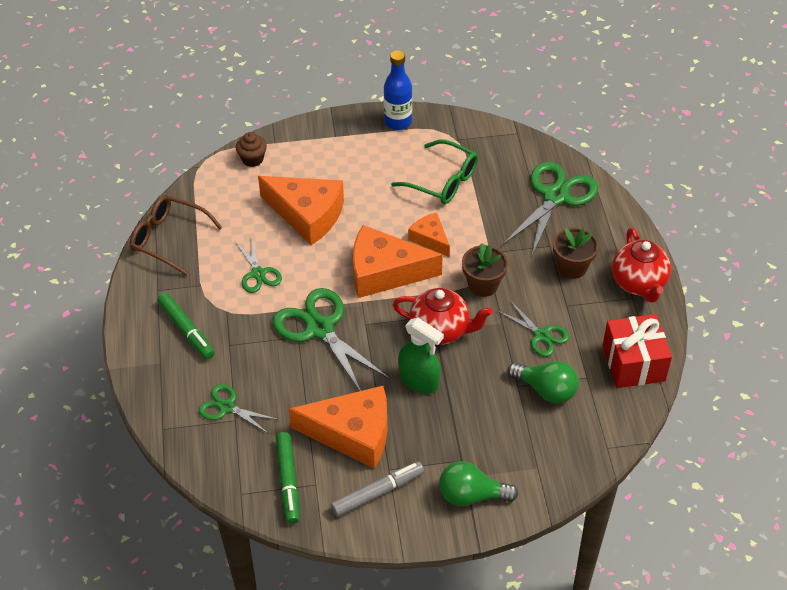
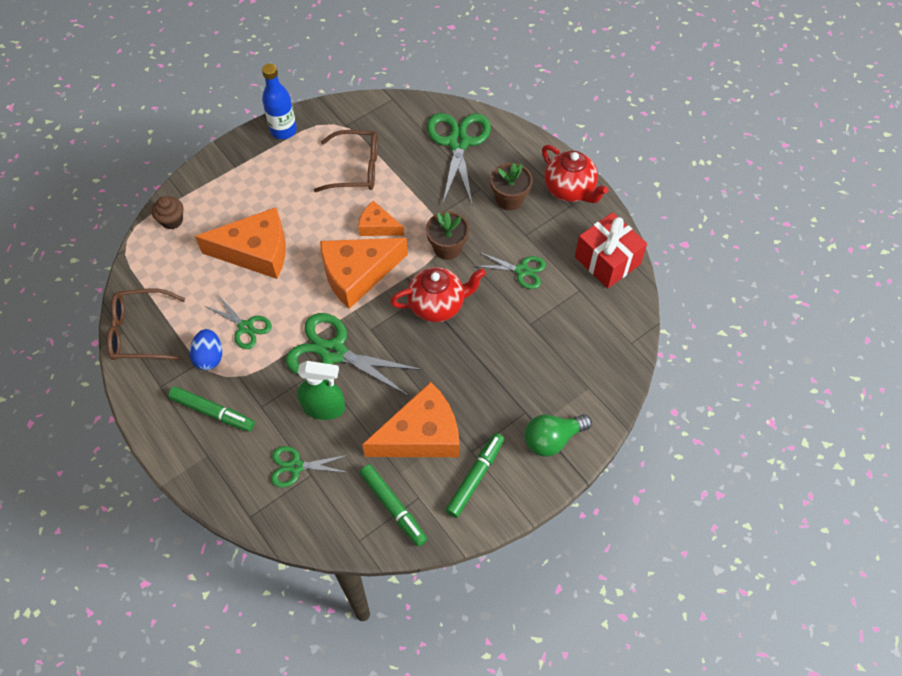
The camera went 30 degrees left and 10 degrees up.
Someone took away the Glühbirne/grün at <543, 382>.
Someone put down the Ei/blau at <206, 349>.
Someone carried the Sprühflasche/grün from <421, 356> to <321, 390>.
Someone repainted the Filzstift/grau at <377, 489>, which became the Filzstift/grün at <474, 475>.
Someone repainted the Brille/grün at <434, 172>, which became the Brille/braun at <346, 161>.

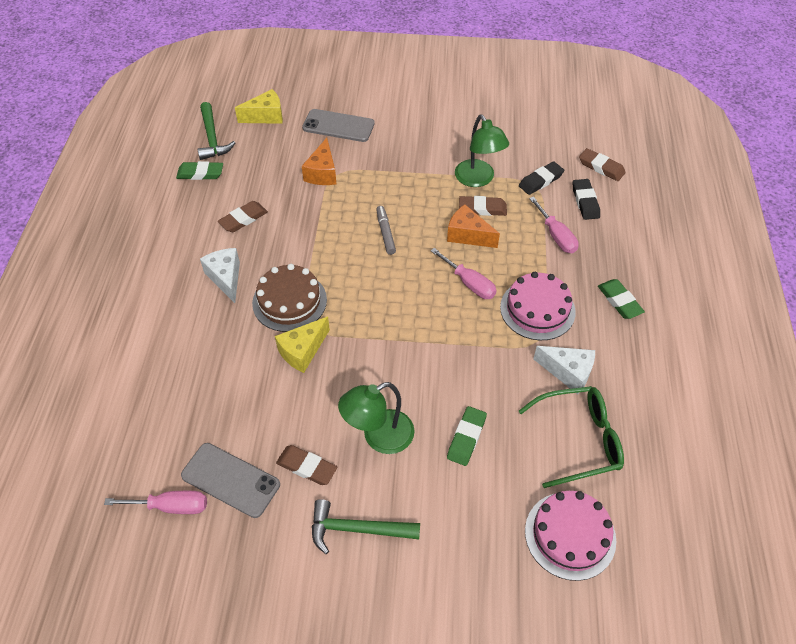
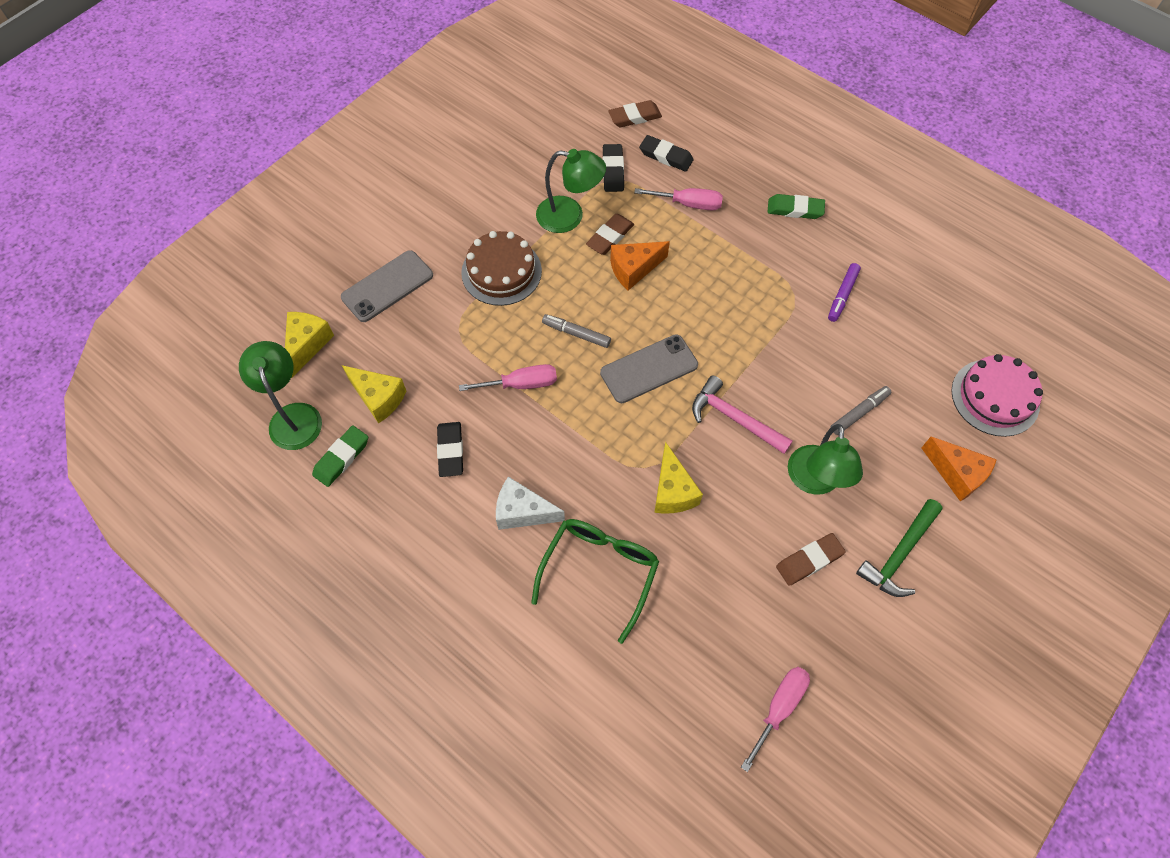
The camera went 55 degrees left and 10 degrees up.
Someone took away the Kuchen/rosa at <538, 306>.
Someone put down the Käse/gelb at <374, 394>.
Someone put down the Hammer/rosa at <742, 414>.
Someone carried the Handy/grau from <230, 480> to <649, 368>.
Someone carried the Kuchen/braun from <289, 298> to <501, 268>.
Someone carried the Käse/orange from <319, 161> to <959, 469>.
Someone carried the Schraubenzieher/rosa from <463, 273> to <508, 377>.
Someone carried the Brille/grün from <571, 437> to <595, 581>.
Someone swapped the Hammer/grün at <216, 131> for the Lampe/grün at <280, 395>.
Someone swapped the Radiergummi/grün at <467, 436> for the Filzstift/grau at <860, 410>.
Someone swapped the Käse/weiß at <564, 370> for the Filzstift/lila at <844, 292>.
Someone repainted the Radiergummi/braun at <243, 216>, which became the Radiergummi/schwarz at <450, 449>.

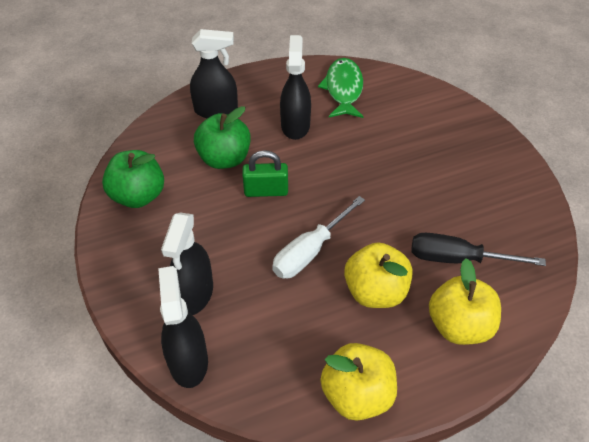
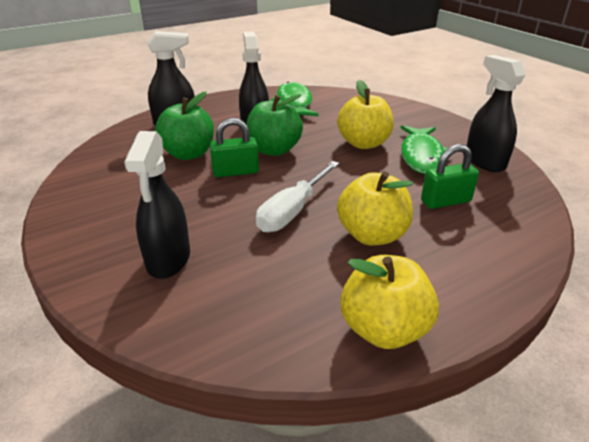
The camera went 10 degrees left and 15 degrees down.
Someone put down the Fisch/grün at <424, 149>.
Someone carried the Apfel/grün from <133, 179> to <274, 125>.
Someone carried the Sprühflasche/schwarz from <183, 327> to <496, 113>.
Someone carried the Apfel/gelb from <465, 301> to <365, 114>.
Someone swapped the Schraubenzieher/schwarz at <478, 249> for the Vorhängeschloss/grün at <450, 176>.

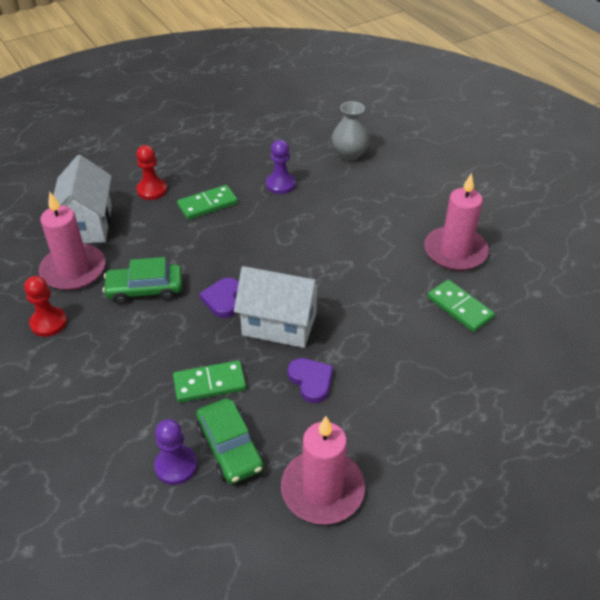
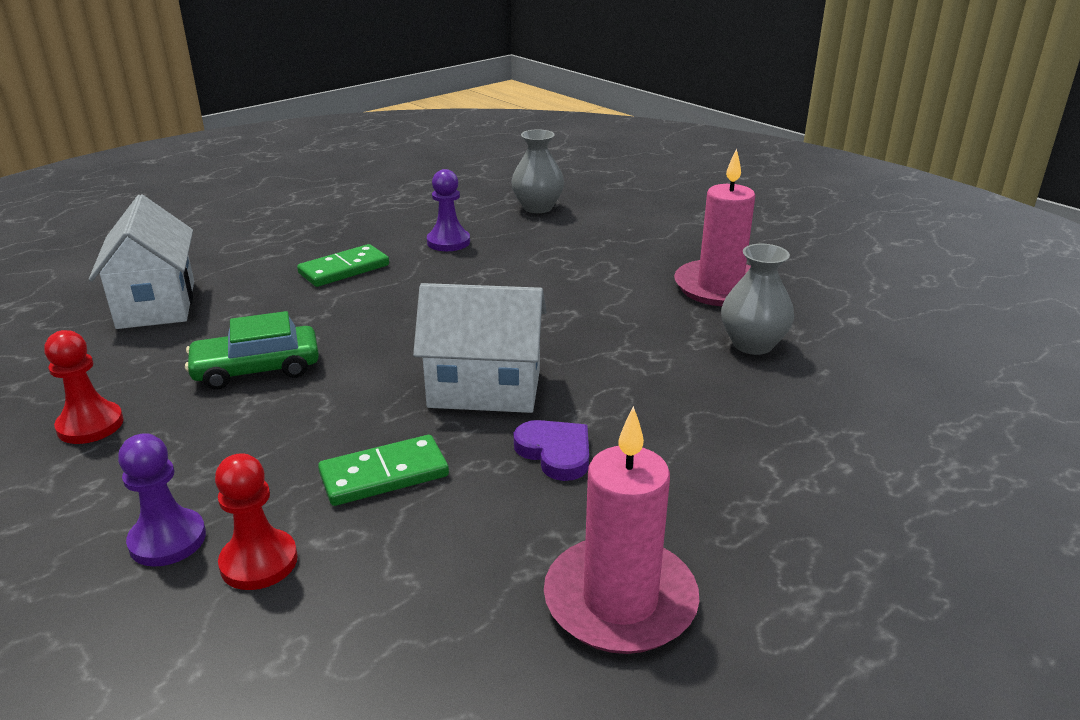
The camera went 10 degrees left and 15 degrees down.
Someone took away the Kerze/rosa at <72, 241>.
Someone took away the Auto/grün at <230, 441>.
Someone took away the Herz/lila at <219, 298>.
Someone carried the Bauer/rot from <151, 172> to <256, 521>.
Someone carried the Bauer/lila from <175, 452> to <162, 500>.
Someone swapped the Dominostein/grün at <461, 306> for the Vase/grau at <757, 299>.

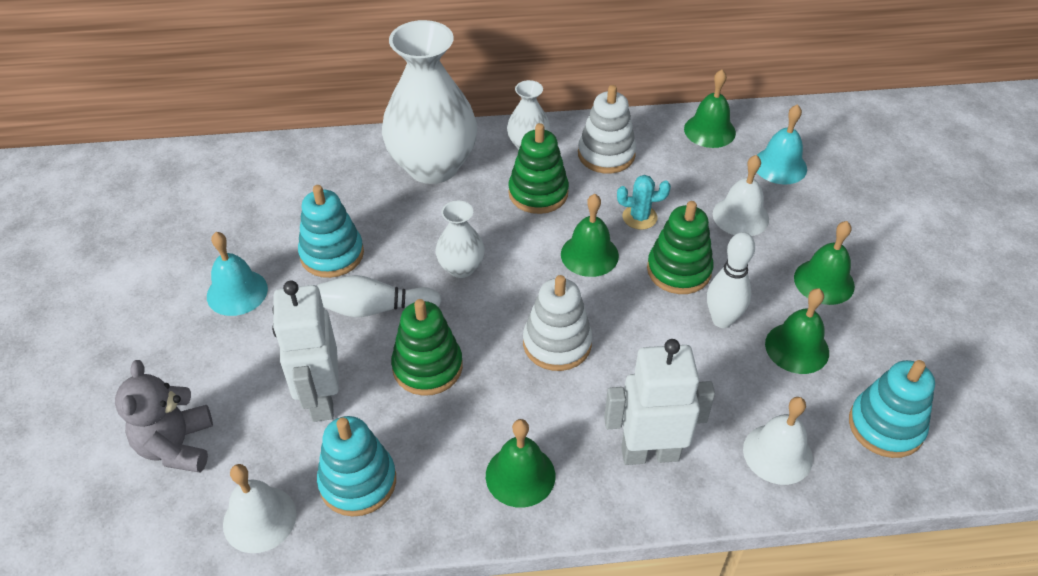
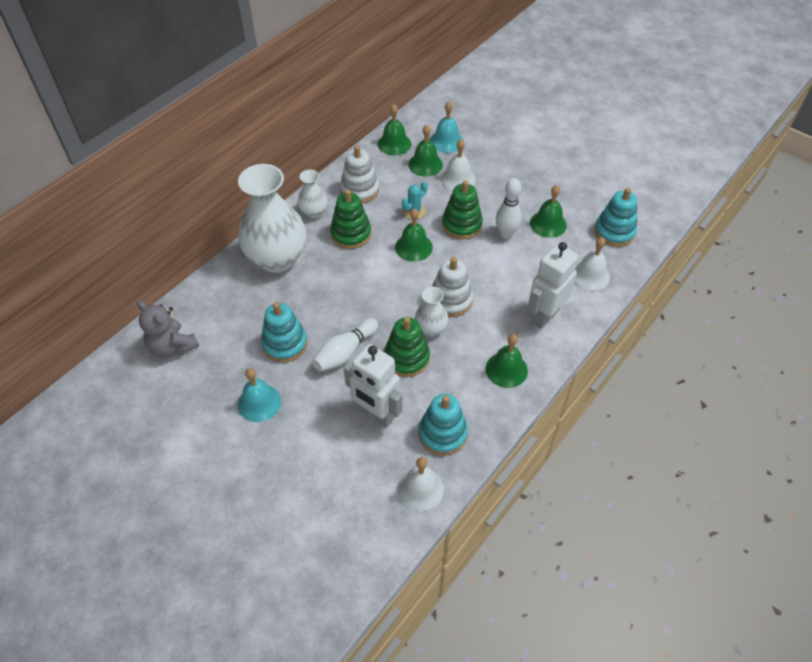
The camera went 45 degrees left and 5 degrees up.
Someone carried the Teddybär/grau from <164, 416> to <168, 329>.
Someone carried the Vase/weiß from <460, 239> to <432, 312>.
Someone carried the Glocke/grün from <824, 263> to <425, 151>.

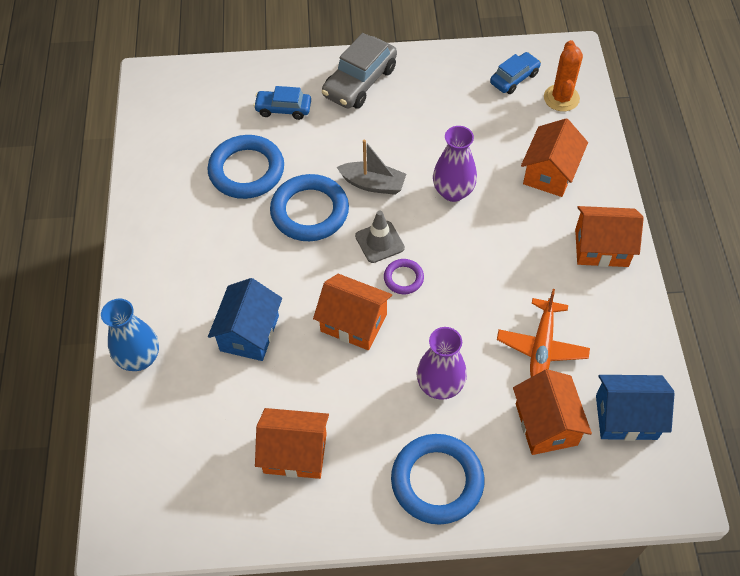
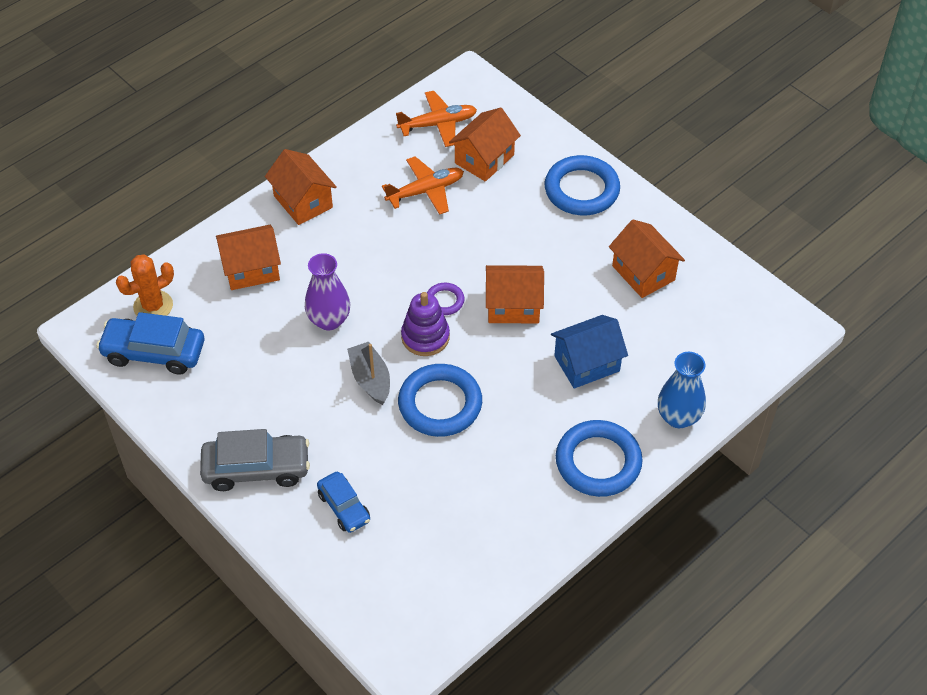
The camera went 130 degrees left and 5 degrees down.
Someone took away the Vase/lila at <441, 363>.
Someone carried the Ring/blau from <246, 167> to <599, 458>.
Someone swapped the Leitkegel/grau at <380, 236> for the Stapelspielzeug/lila at <425, 324>.
Someone swapped the Haus/blau at <635, 408> for the Flugzeug/orange at <436, 119>.
Someone rotated the Haus/orange at <352, 312> by 75 degrees counterclockwise.
Someone scaled the Auto/blau at <515, 73> by 1.63.

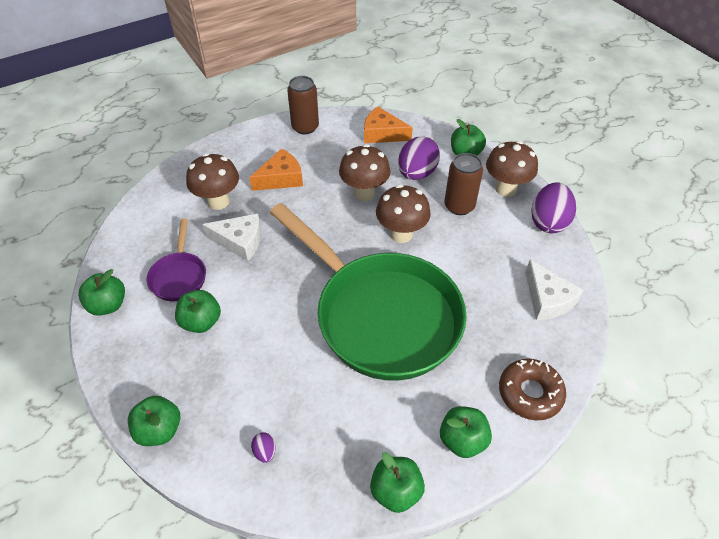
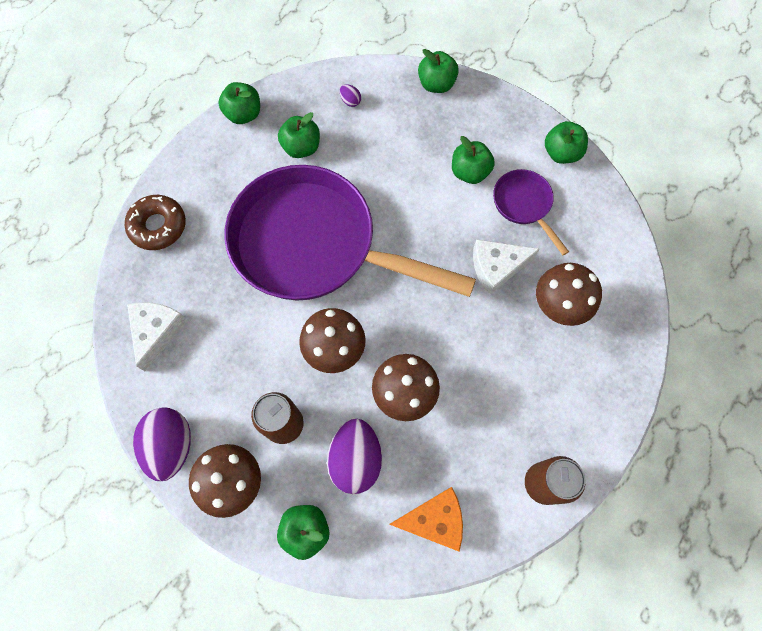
The camera went 155 degrees right and 20 degrees up.
Someone took away the Käse/orange at <276, 169>.
Someone carried the Apfel/grün from <466, 432> to <299, 135>.
Someone repainted the Pfanne/grün at <368, 292>, which became the Pfanne/lila at <350, 232>.
Someone rotated the Käse/weiß at <554, 290> by 60 degrees clockwise.

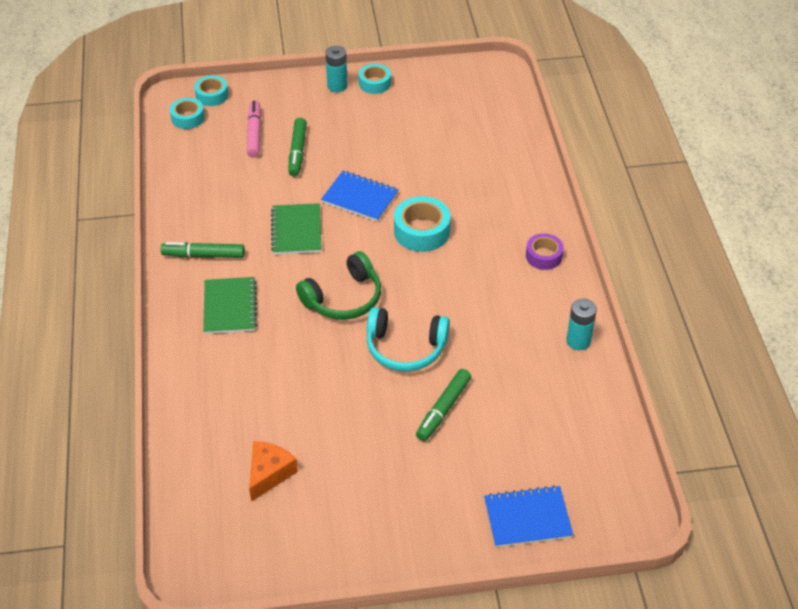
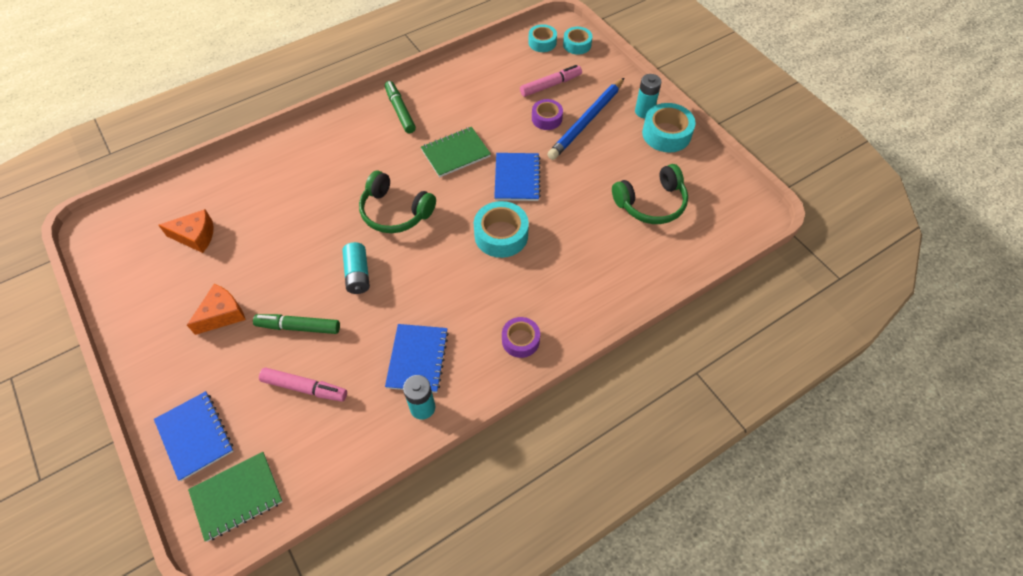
The camera went 65 degrees right and 10 degrees up.
Someone put down the Käse/orange at <216, 309>.
Someone put down the Filzstift/rosa at <303, 385>.
Someone put down the Notizbuch/blau at <417, 358>.
Someone put down the Bleistift/blau at <585, 119>.
Someone put down the Kopfhörer/grün at <650, 194>.
Someone carried the Notizbuch/grün from <230, 305> to <235, 497>.
Someone swapped the Filzstift/grün at <297, 147> for the Klebeband/lila at <547, 114>.
Someone swapped the Kopfhörer/türkis at <408, 339> for the Batterie/türkis at <356, 268>.
Someone scaled the Klebeband/türkis at <375, 79> by 1.56.

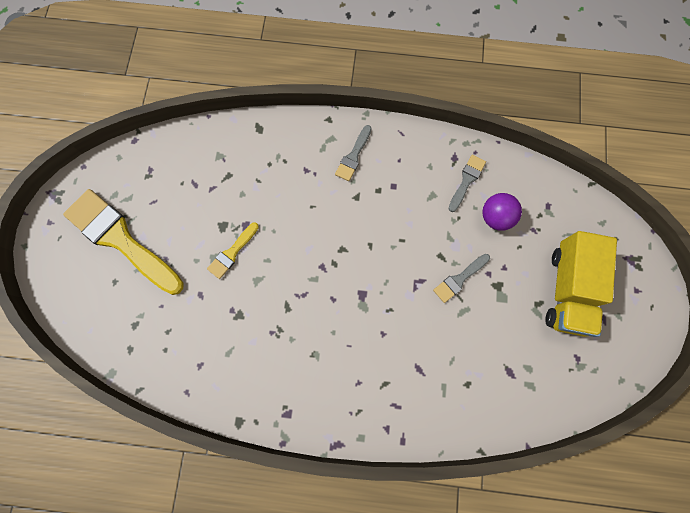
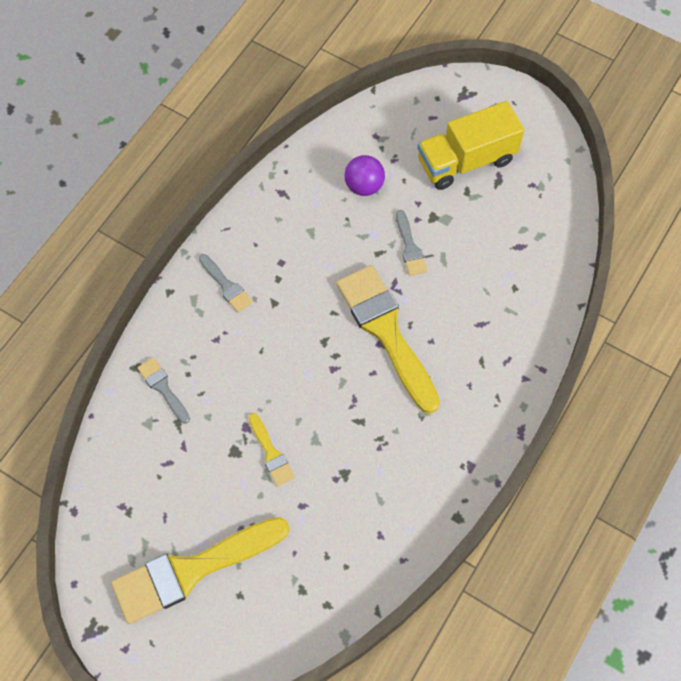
The camera went 65 degrees left and 10 degrees down.
Someone put down the Pinsel/gelb at <388, 339>.
Someone carried the Pinsel/grau from <467, 183> to <163, 390>.
Someone rotated the Lastwagen/gelb at <581, 284> by 120 degrees clockwise.

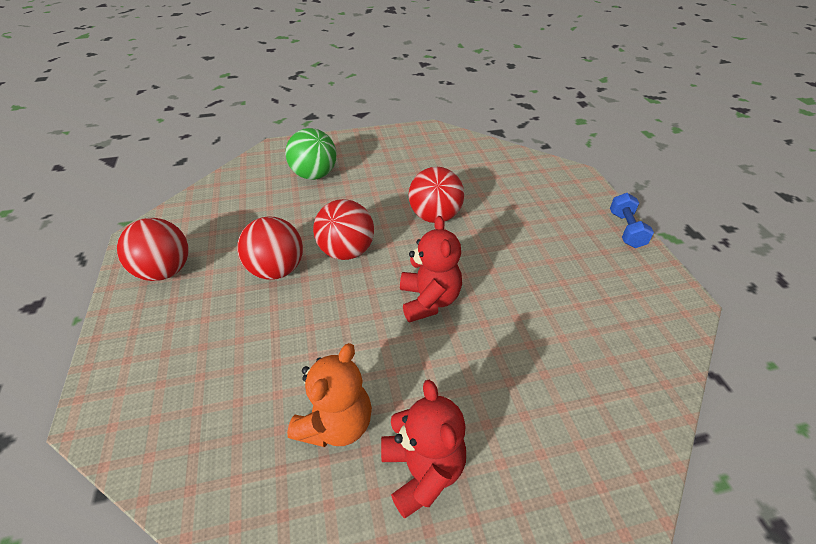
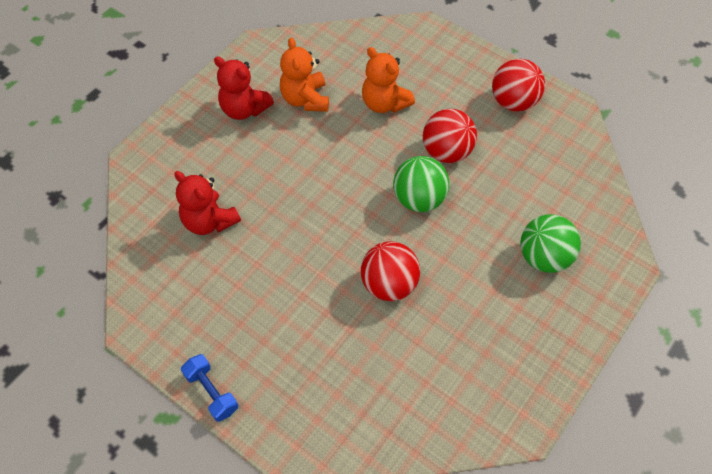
The camera went 140 degrees right and 15 degrees up.
Someone put down the Teddybär/orange at <388, 80>.
Someone carried the Teddybär/rot from <431, 269> to <207, 203>.
Someone repainted the Ball/rot at <343, 229>, which became the Ball/grün at <421, 184>.

